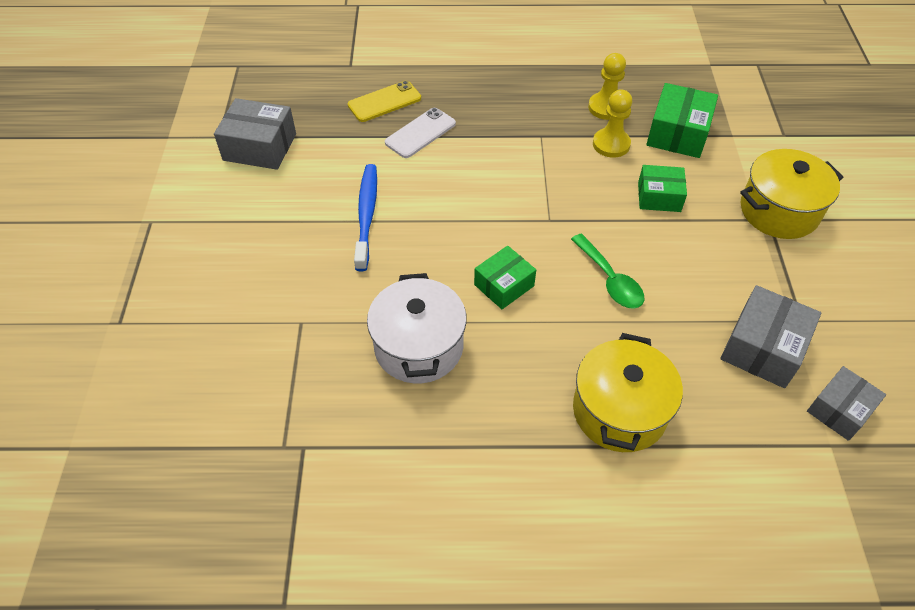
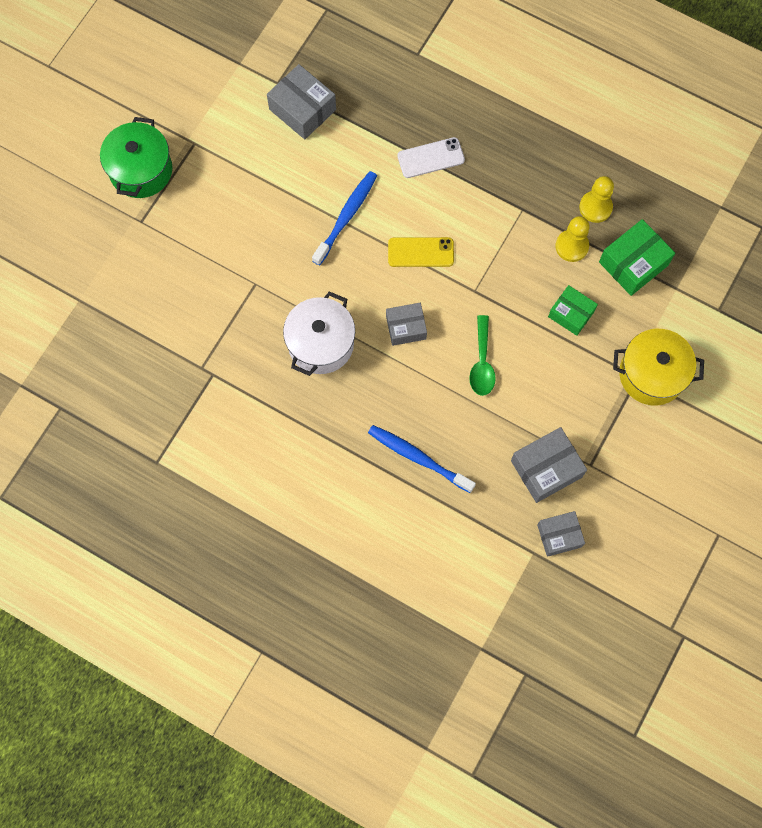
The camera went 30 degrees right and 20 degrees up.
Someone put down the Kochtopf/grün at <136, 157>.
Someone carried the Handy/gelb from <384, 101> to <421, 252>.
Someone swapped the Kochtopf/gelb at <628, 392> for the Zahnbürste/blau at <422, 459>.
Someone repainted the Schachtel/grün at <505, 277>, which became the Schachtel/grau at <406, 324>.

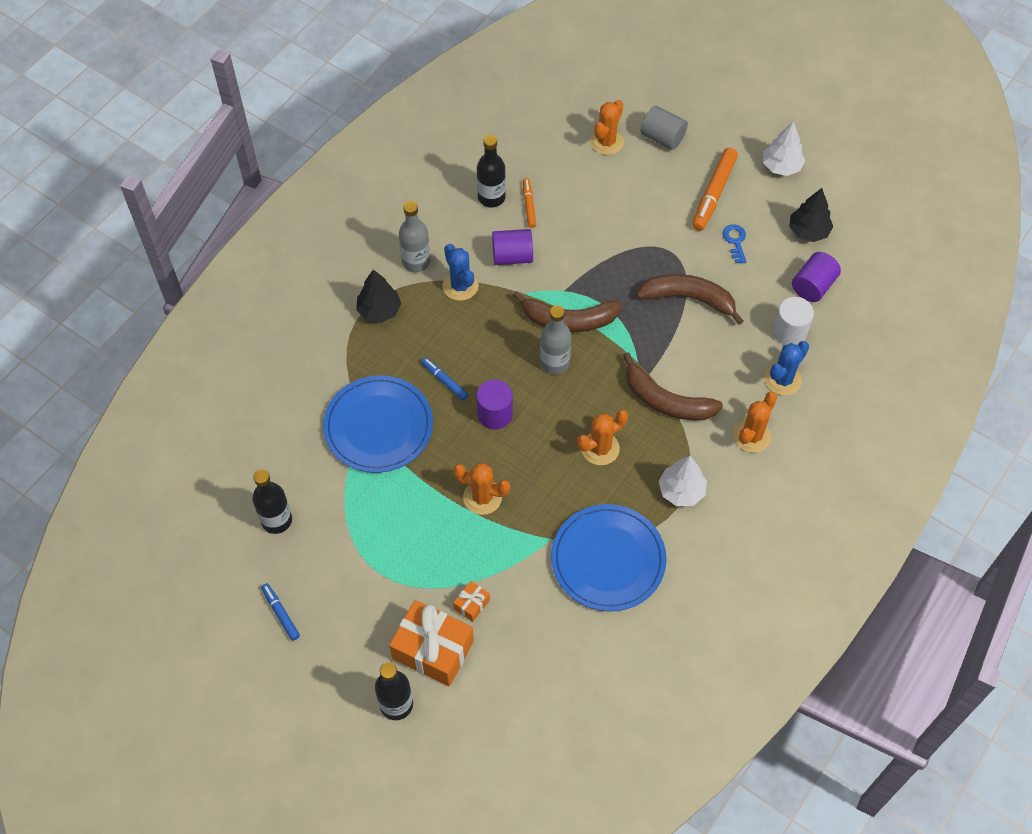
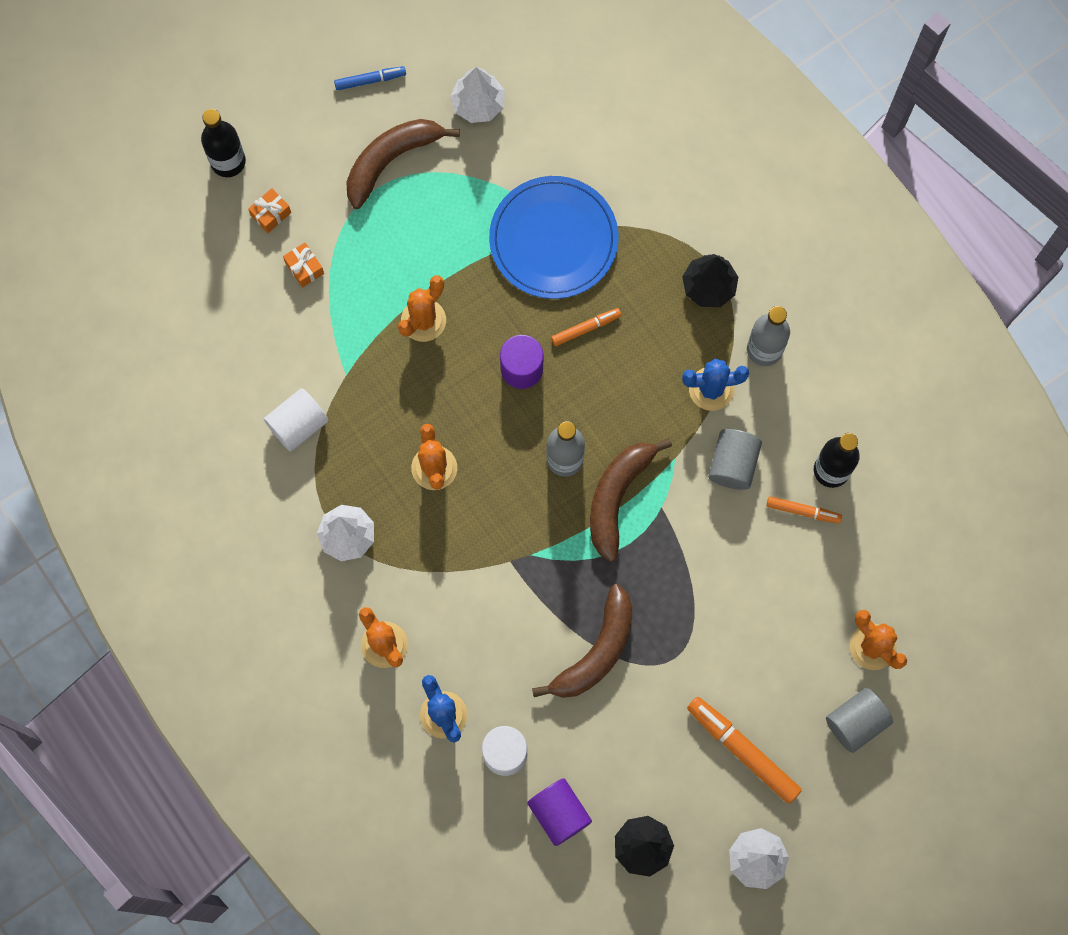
The camera went 110 degrees right and 15 degrees up.
Someone took away the Schlüssel/blau at <735, 243>.
Someone carried the Banane/braun from <673, 386> to <403, 164>.
Someone swapped the Flasche/schwarz at <272, 501> for the Baum/weiß at <477, 95>.
Someone swapped the Teller/blau at <609, 557> for the Vollzylinder/weiß at <296, 420>.
Someone repainted the Filzstift/blau at <444, 379>, which became the Filzstift/orange at <586, 327>.
Someone repainted the Vollzylinder/lila at <512, 247>, which became the Vollzylinder/grau at <735, 459>.
Someone scaled the Geschenk/orange at <431, 643> by 0.45.

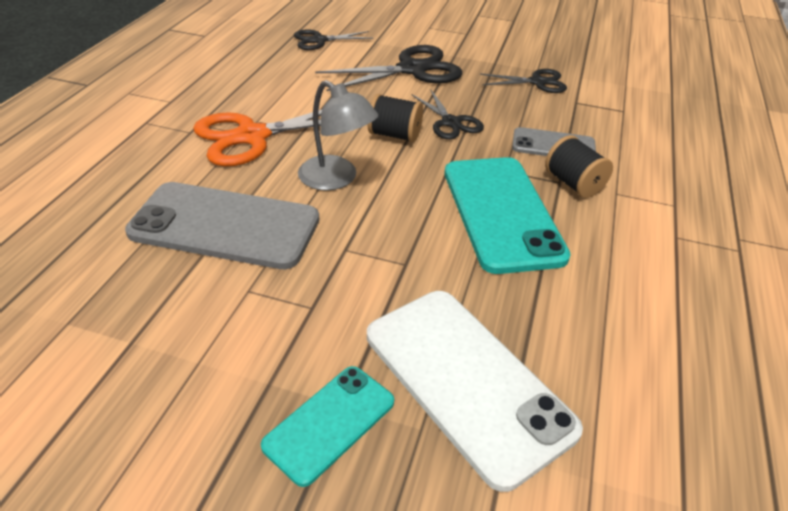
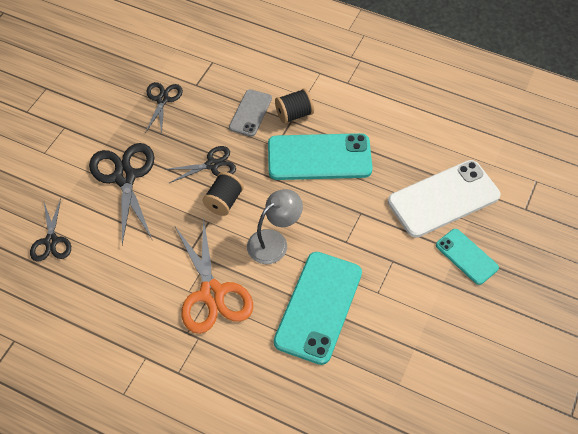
The camera went 80 degrees left and 15 degrees up.
Someone repainted the Handy/grau at <222, 225>, which became the Handy/türkis at <318, 308>.

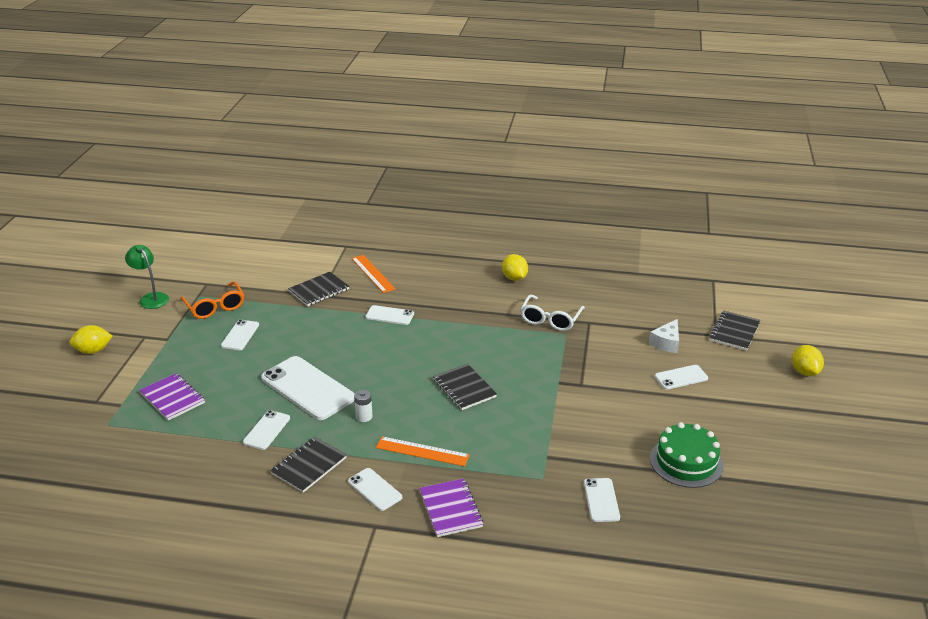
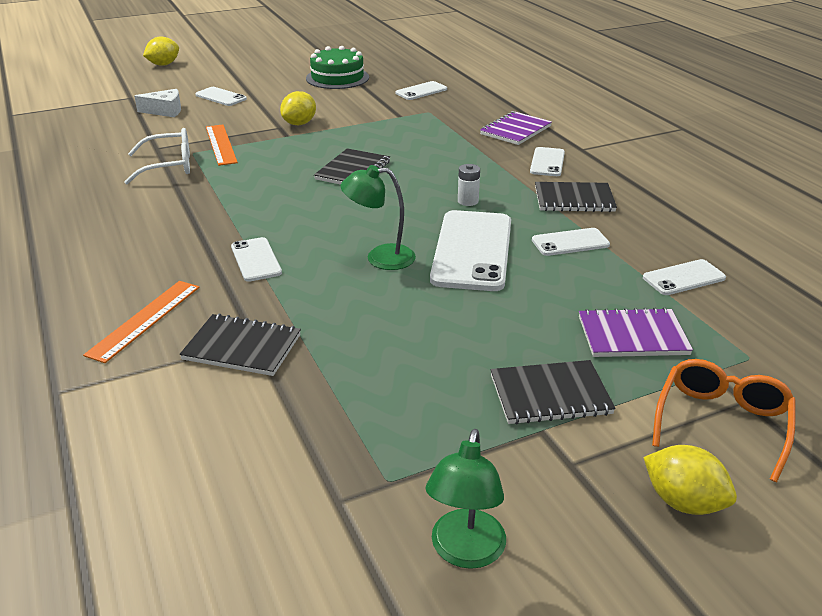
The camera went 125 degrees left and 0 degrees up.
Someone put down the Lampe/grün at <378, 217>.
Someone carried the Brille/orange from <212, 300> to <724, 420>.
Someone carried the Handy/weiß from <240, 335> to <684, 277>.
Someone carried the Lineal/orange from <423, 451> to <222, 145>.
Someone carried the Zitrone/gelb from <515, 267> to <298, 108>.
Someone carried the Notizbuch/schwarz from <735, 330> to <553, 392>.
Someone rotated the Notizbuch/lila at <172, 397> by 75 degrees clockwise.

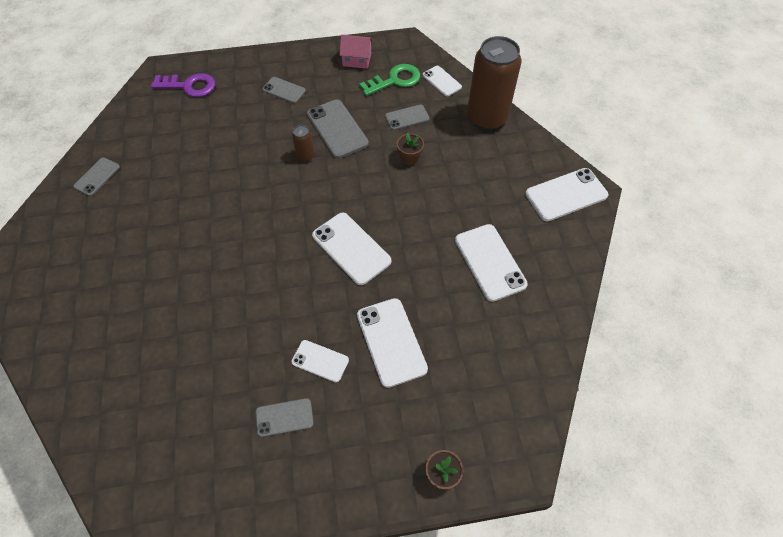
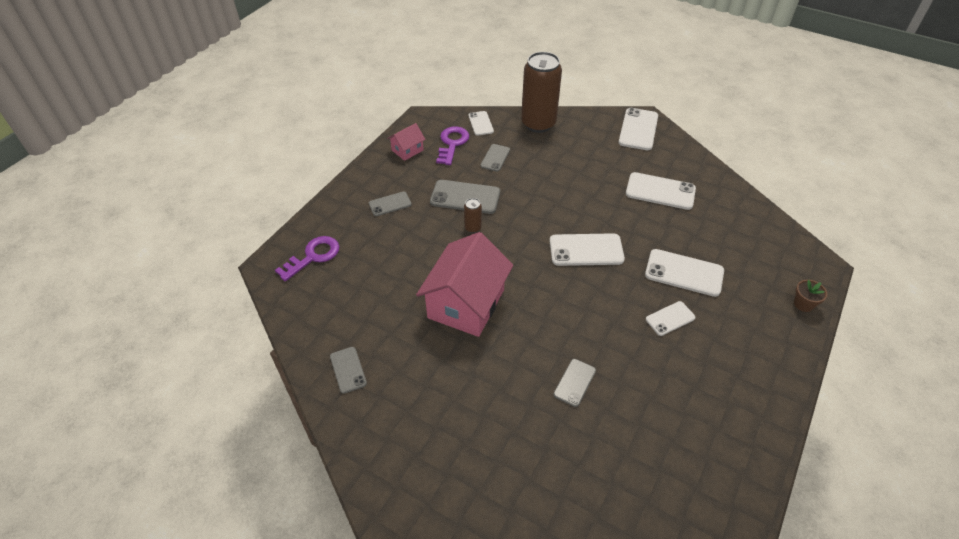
The camera went 50 degrees left and 10 degrees down.
Someone took away the Blumentopf/braun at <410, 149>.
Someone put down the Haus/rosa at <464, 284>.
Someone carried the Handy/grau from <285, 417> to <574, 383>.
Someone repainted the Schlüssel/grün at <389, 80>, which became the Schlüssel/lila at <452, 145>.
Someone rotated the Handy/weiß at <442, 81> by 75 degrees clockwise.

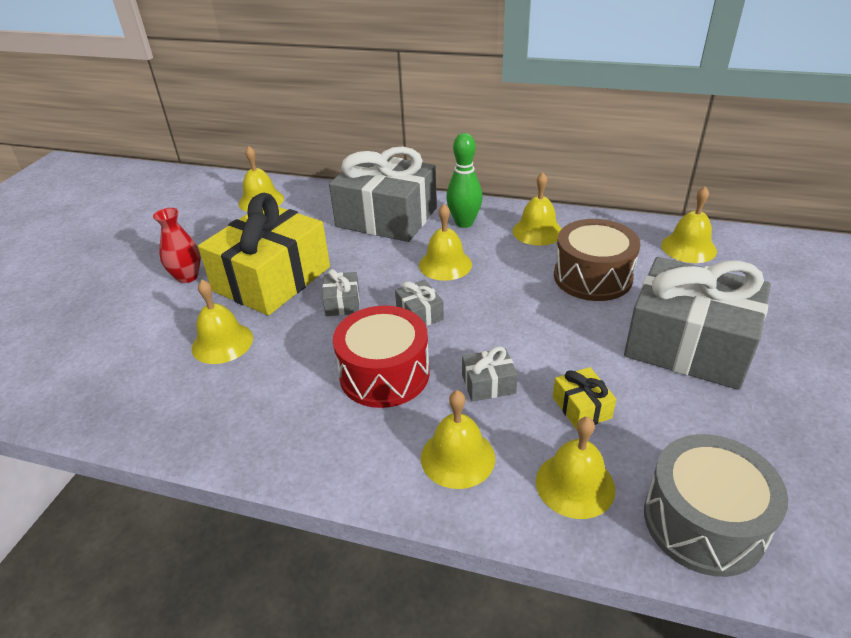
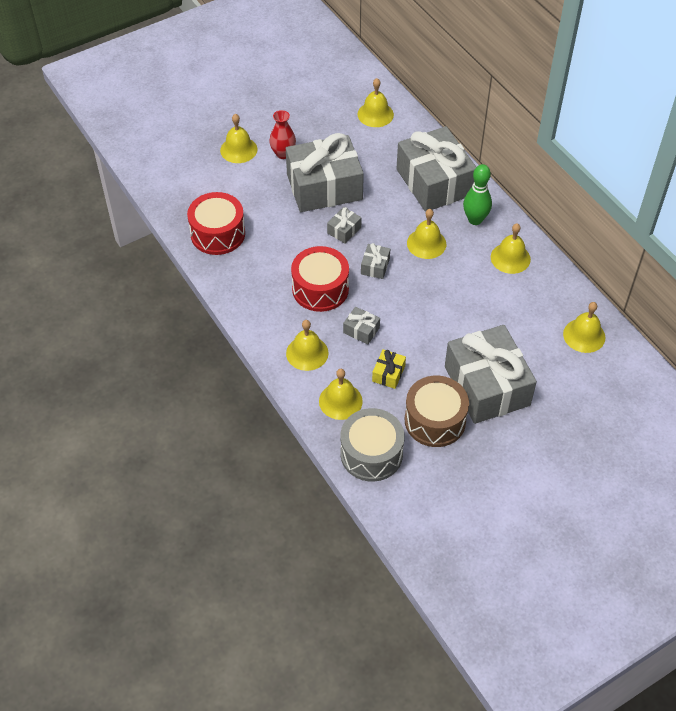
The camera went 40 degrees right and 15 degrees up.
Someone put down the Trommel/rot at <216, 223>.
Someone carried the Glocke/gelb from <222, 322> to <238, 138>.
Someone carried the Trommel/braun from <597, 260> to <437, 411>.
Someone repainted the Geschenk/gelb at <264, 254>, which became the Geschenk/grau at <325, 172>.

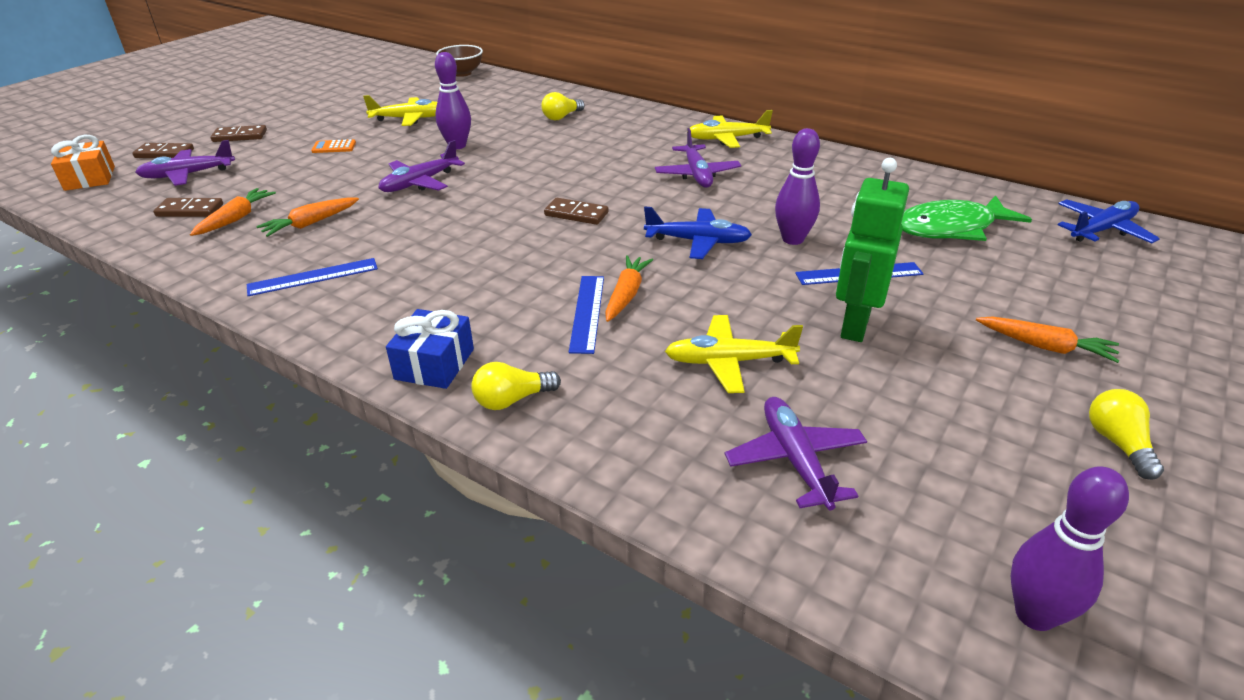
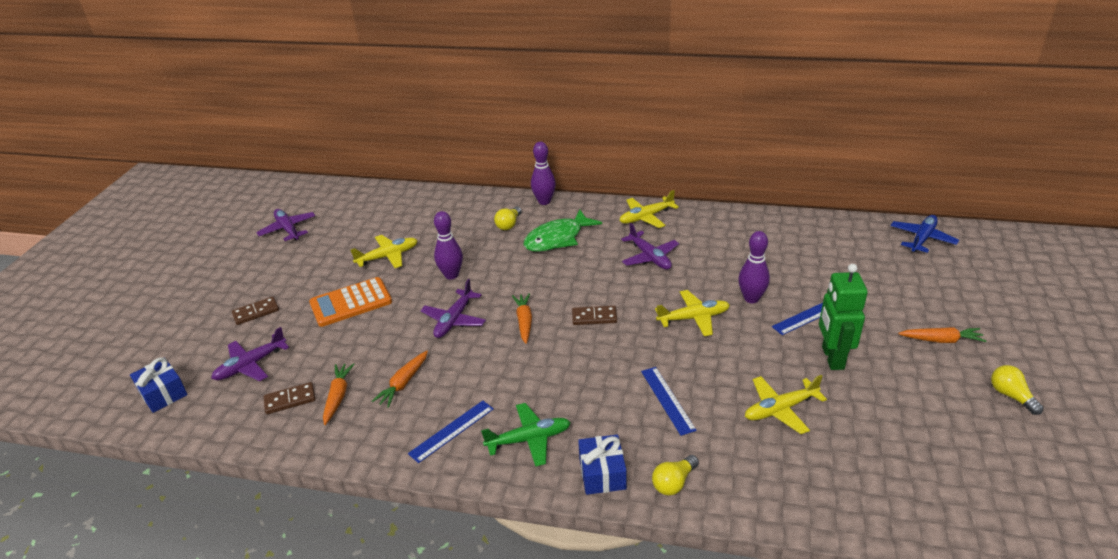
The camera went 20 degrees left and 0 degrees up.
Someone took away the Dominostein/braun at <163, 150>.
Someone took away the Schüssel/braun at <459, 61>.
Someone put down the Flugzeug/grün at <526, 435>.
Someone carried the Karotte/orange from <629, 288> to <522, 318>.
Someone carried the Flugzeug/lila from <796, 453> to <285, 225>.
Someone carried the Fisch/grün from <966, 218> to <562, 231>.
Someone carried the Bowlingkegel/lila from <1070, 548> to <543, 173>.
Someone repainted the Geschenk/orange at <83, 163>, which became the Geschenk/blau at <159, 385>.
Someone repainted the Flugzeug/blau at <698, 232>, which became the Flugzeug/gelb at <692, 313>.
Someone scaled the Taschenrechner/orange at <333, 146> by 2.23.

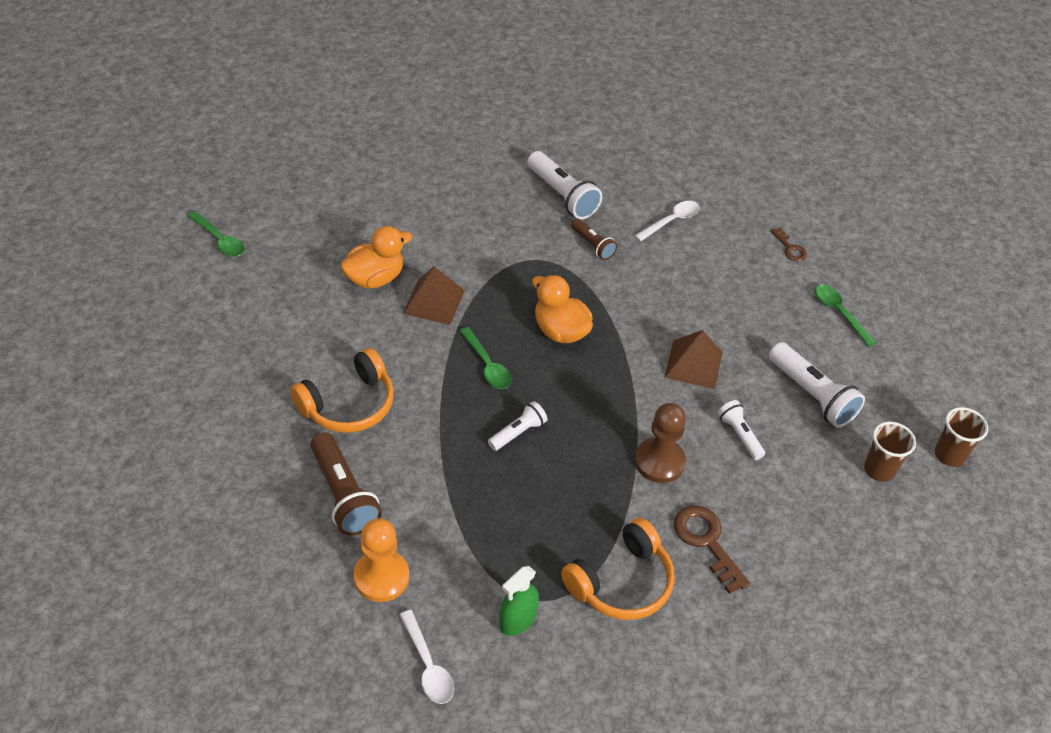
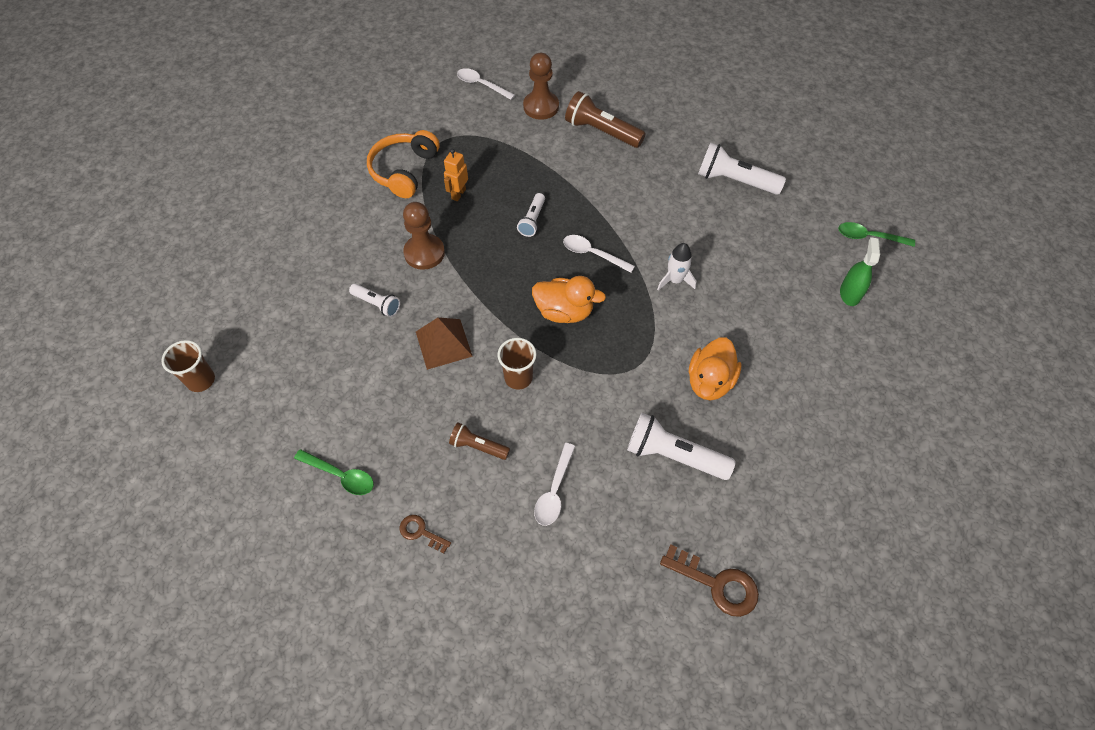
The camera went 150 degrees right and 10 degrees up.
Someone took away the Kopfhörer/orange at <342, 390>.
Someone put down the Roboter/orange at <456, 175>.
Someone carried the Ente/orange from <376, 257> to <715, 369>.
Someone carried the Sprühflasche/grün from <519, 601> to <860, 271>.
Someone carried the Taschenlampe/braun from <594, 239> to <479, 441>.
Someone carried the Schlüssel/braun from <712, 550> to <709, 580>.
Someone carried the Taschenlampe/weiß from <817, 385> to <742, 168>.
Someone carried the Becher/braun from <890, 452> to <517, 364>.
Someone swapped the Pyramide/braun at <434, 295> for the Rakete/weiß at <676, 266>.
Someone repainted the Bauer/orange at <381, 560>, which became the Bauer/braun at <541, 86>.
Someone repainted the Löffel/grün at <485, 358>, which became the Löffel/weiß at <599, 254>.

